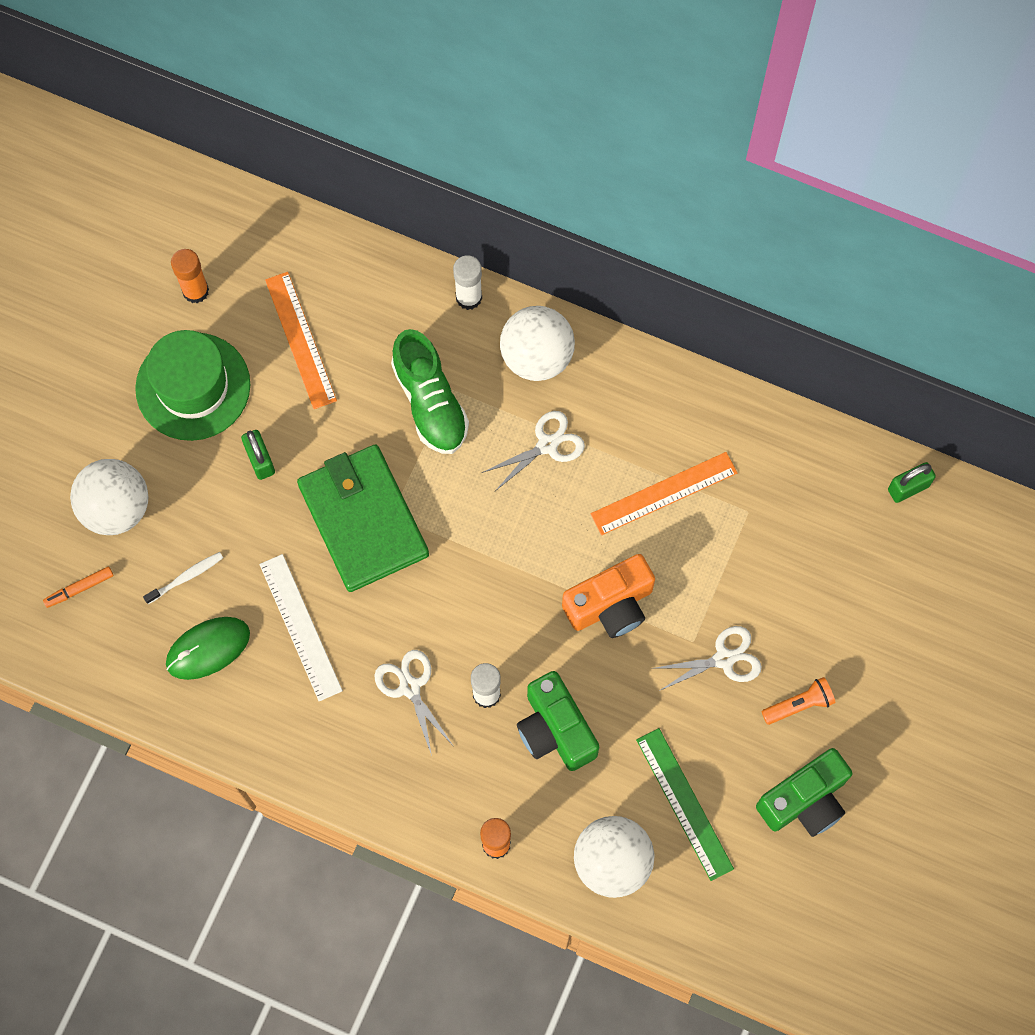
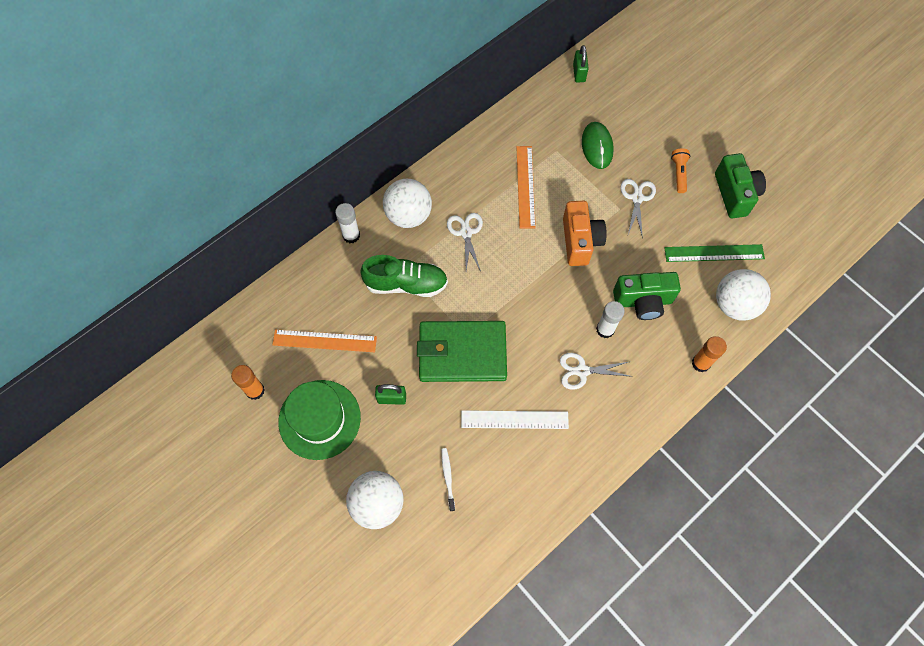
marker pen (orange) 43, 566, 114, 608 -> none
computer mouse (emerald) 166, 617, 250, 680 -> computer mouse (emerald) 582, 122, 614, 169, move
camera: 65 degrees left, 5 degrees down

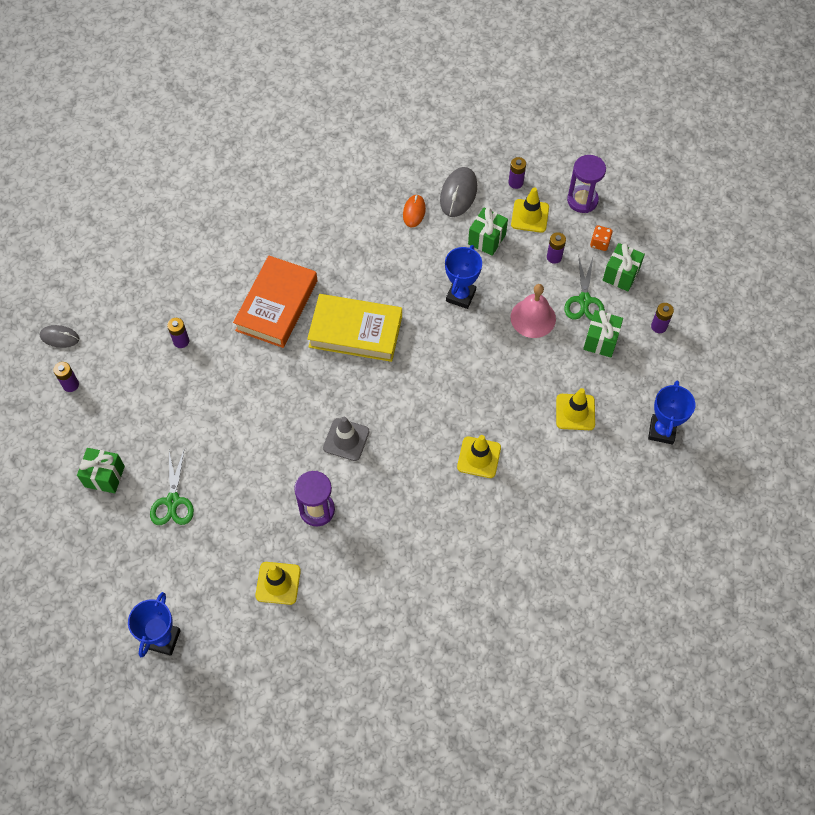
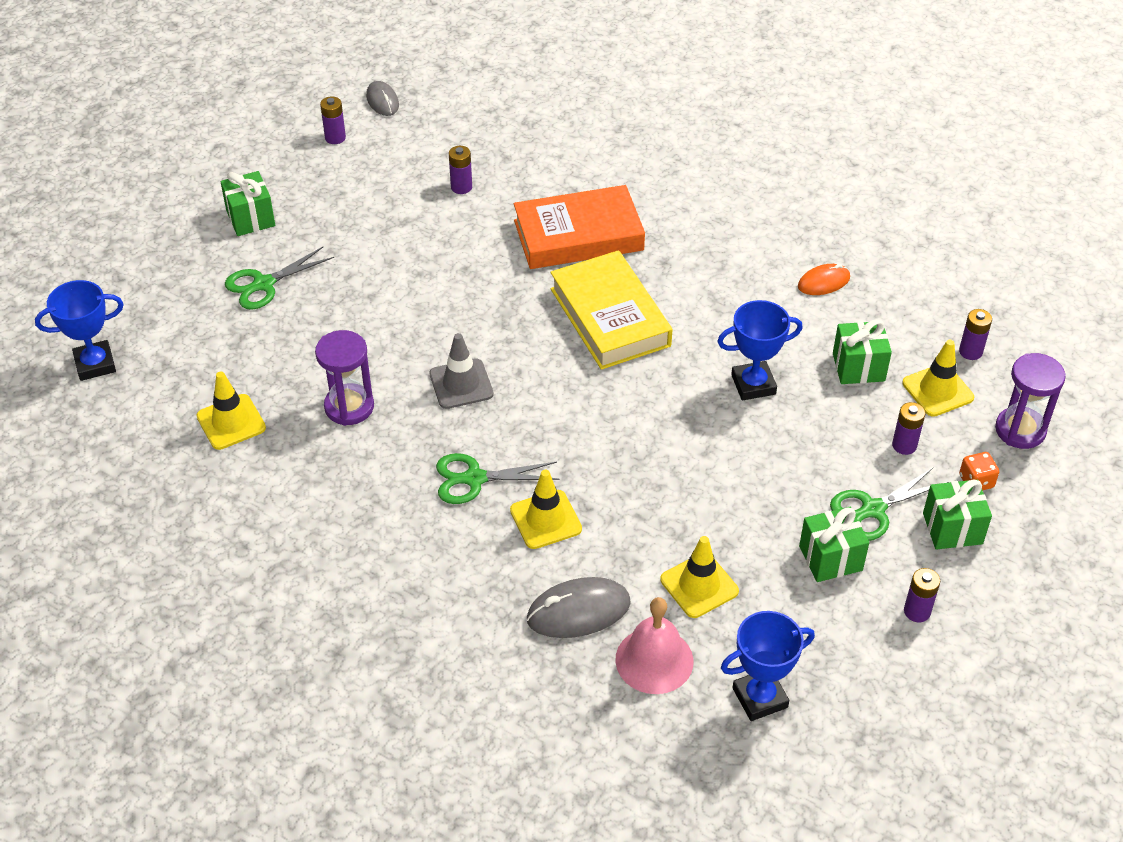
computer mouse (gray) 440, 167, 477, 217 -> computer mouse (gray) 527, 577, 631, 638, move
bell (pink) 511, 284, 556, 338 -> bell (pink) 615, 597, 693, 694, move
none -> scissors (emerald) 436, 453, 559, 504
camera: 55 degrees right, 15 degrees down

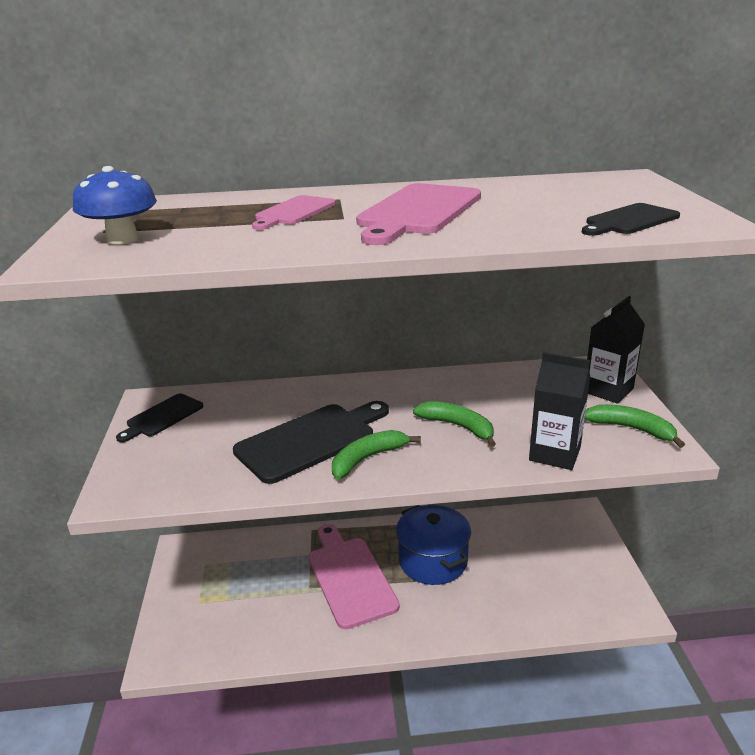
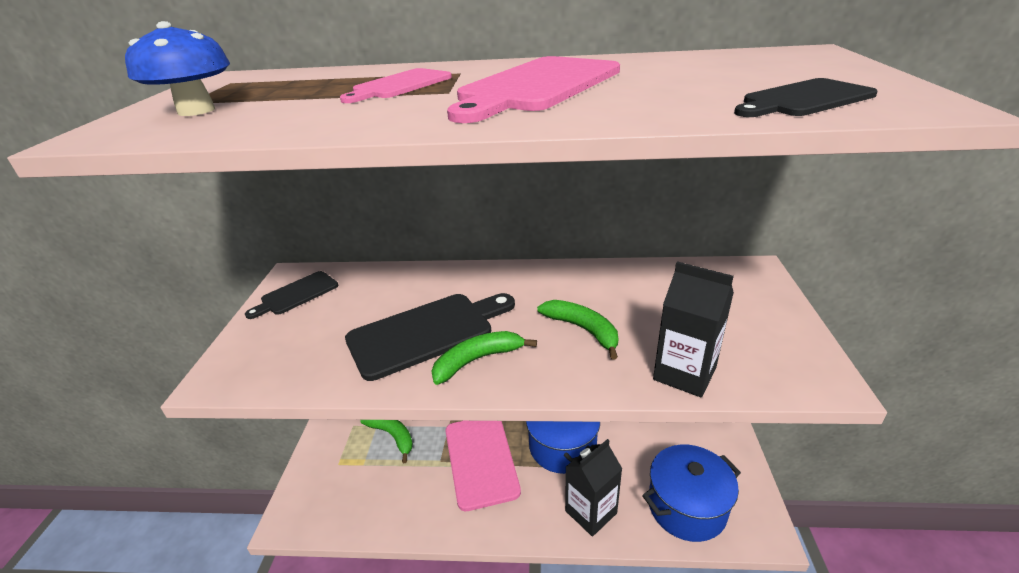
banana fruit (emerald) 585, 404, 685, 448 -> banana fruit (emerald) 360, 420, 413, 463, move
carton (jet-black) 587, 296, 645, 404 -> carton (jet-black) 565, 439, 622, 537, move
none -> stockpot (blue) 642, 445, 741, 542
camera: 10 degrees right, 5 degrees up

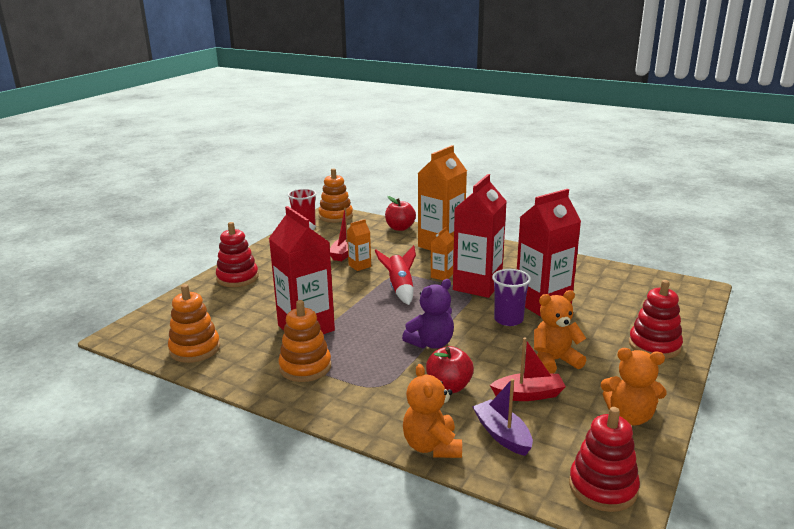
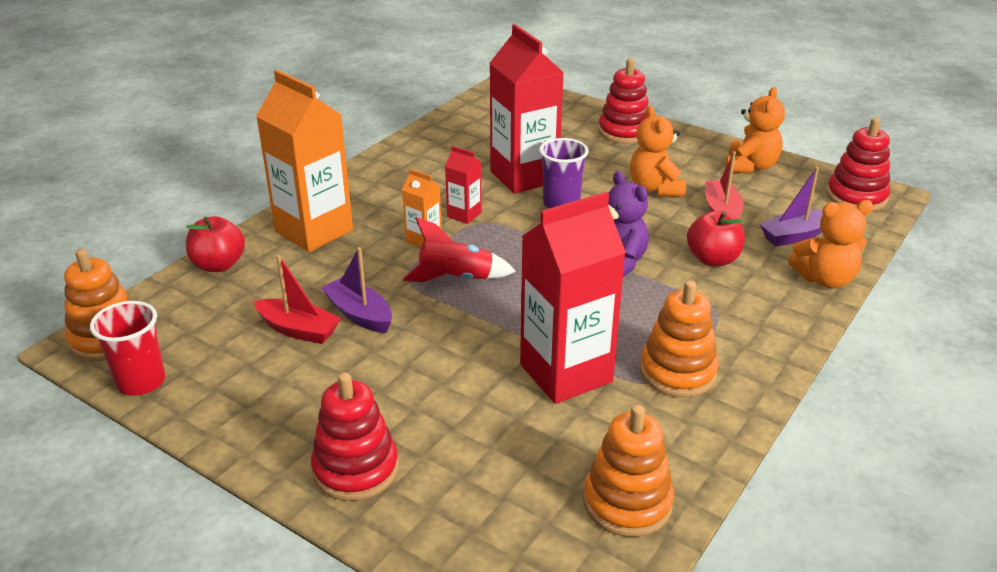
carton (orange) 347, 219, 371, 271 -> toy boat (royal purple) 321, 247, 392, 333
carton (red) 453, 174, 507, 298 -> carton (red) 445, 146, 482, 224, x0.46
camera: 85 degrees left, 10 degrees up

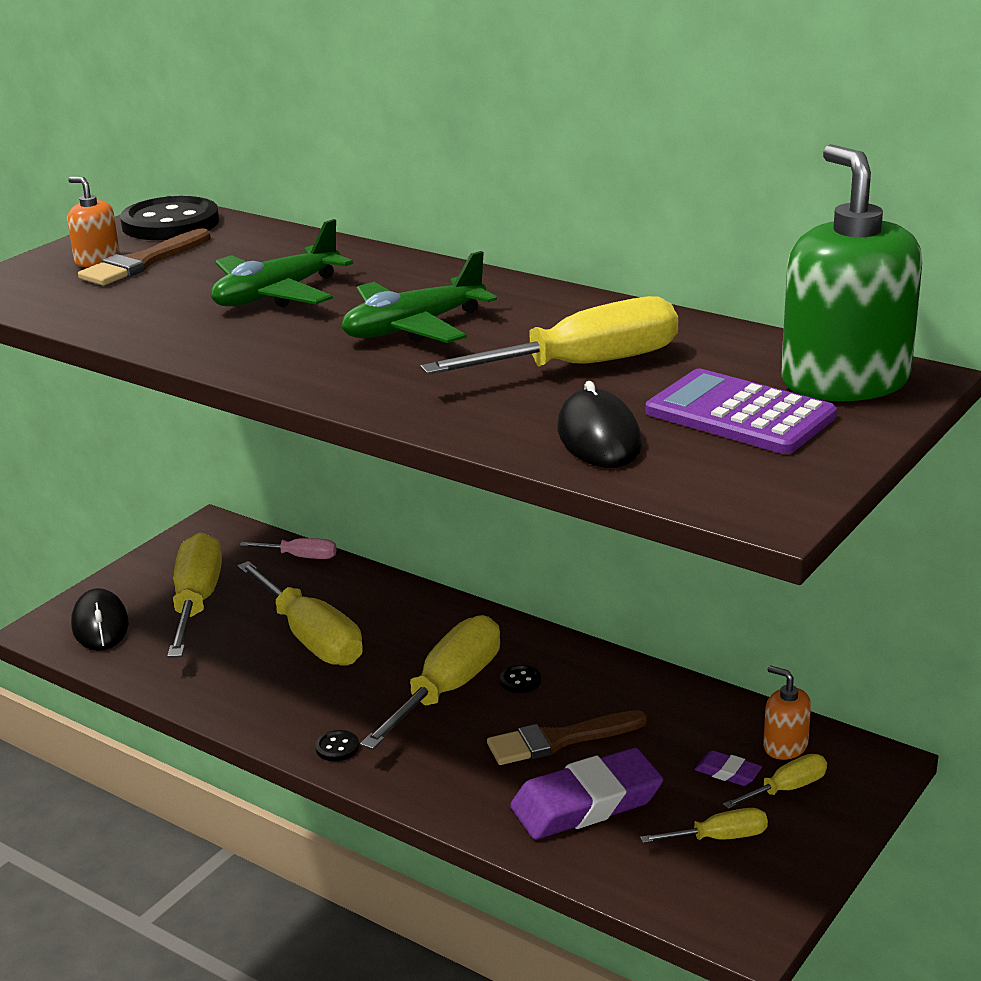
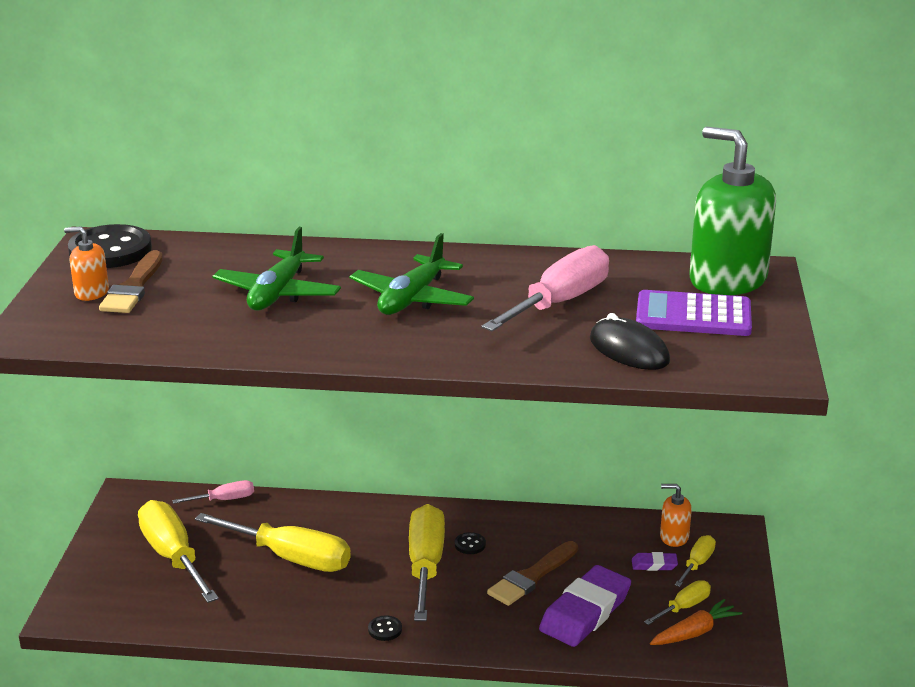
computer mouse (jet-black) 71, 588, 129, 651 -> none
flat screwdriver (golden) 420, 296, 678, 375 -> flat screwdriver (pink) 481, 245, 609, 331
none -> carrot (orange) 650, 599, 742, 645
camera: 30 degrees left, 0 degrees up

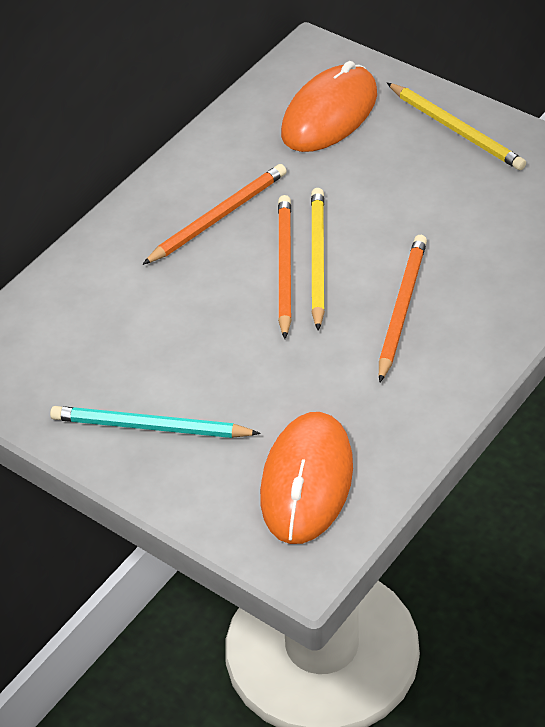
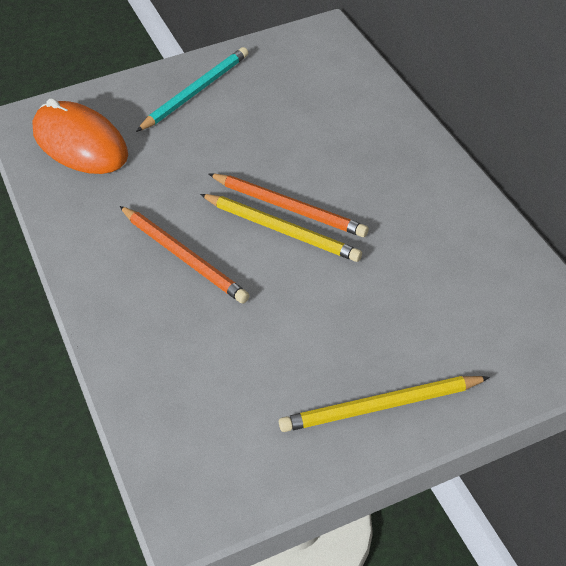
wooden pencil (orange) 142, 164, 287, 265 -> none
computer mouse (orange) 281, 61, 377, 152 -> none
camera: 120 degrees right, 0 degrees up

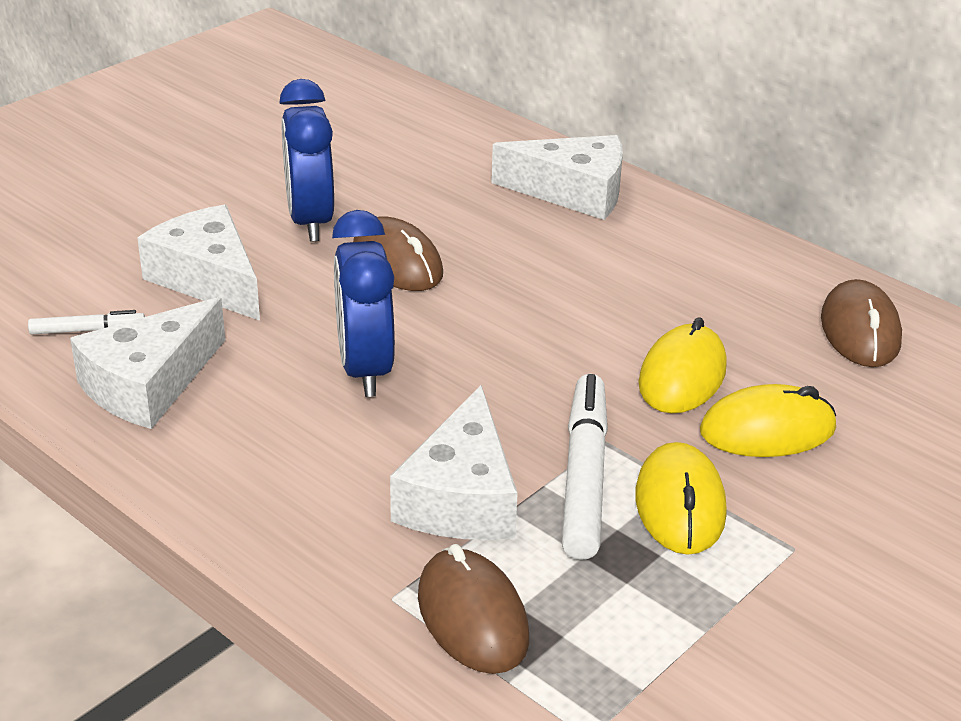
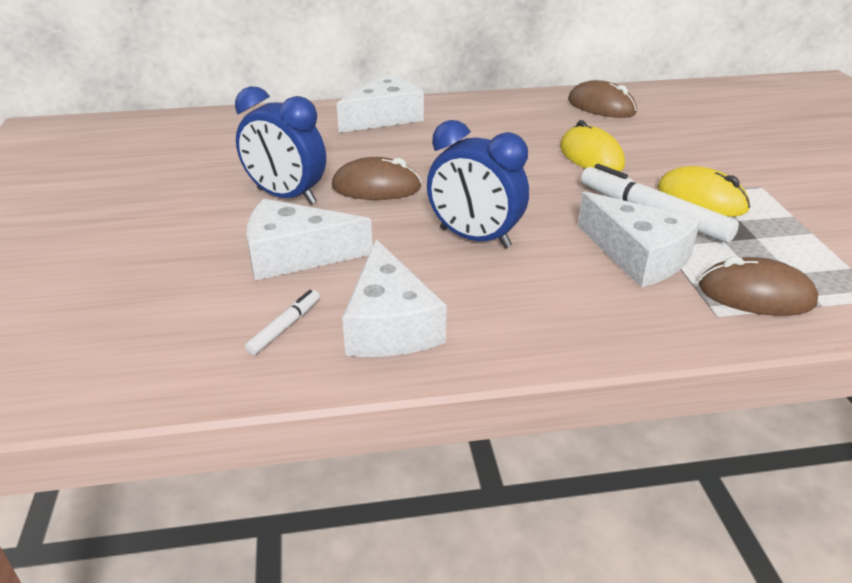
computer mouse (golden) 700, 384, 836, 457 -> none
camera: 50 degrees left, 0 degrees up

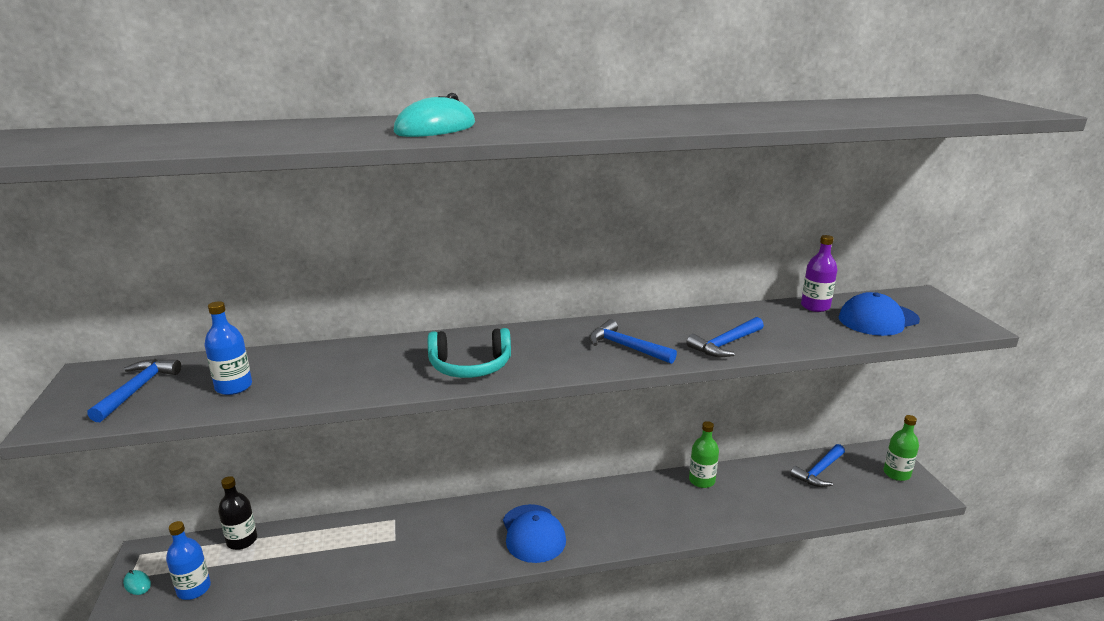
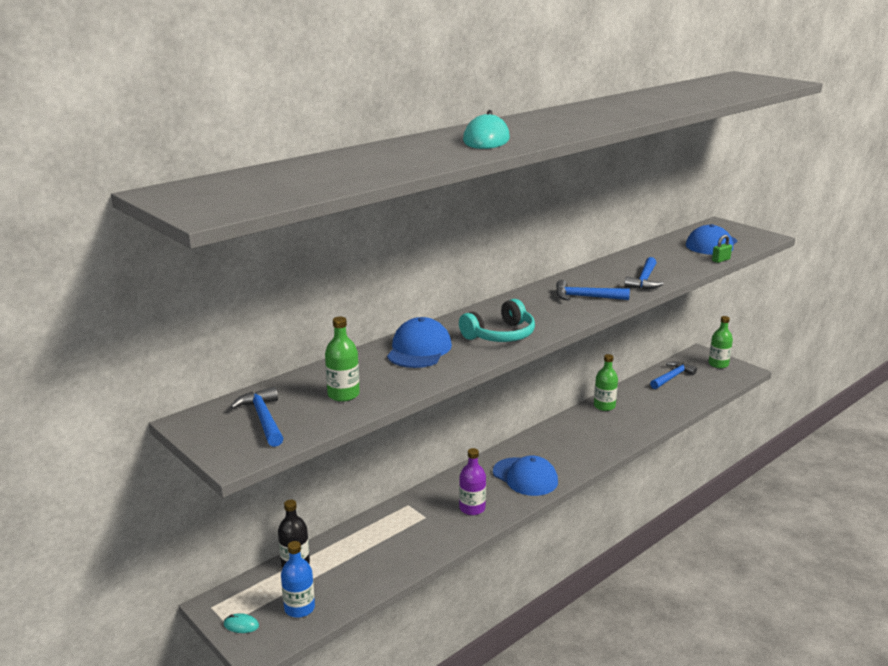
bottle (blue) 204, 301, 252, 395 -> bottle (emerald) 325, 317, 360, 402
carpenter's hammer (blue) 790, 444, 845, 487 -> carpenter's hammer (blue) 650, 361, 697, 389, 150 degrees counterclockwise
bottle (royal purple) 801, 235, 837, 312 -> bottle (royal purple) 459, 448, 486, 515, move
none -> baseball cap (blue) 387, 317, 452, 368
none -> padlock (emerald) 712, 235, 732, 263
camera: 30 degrees left, 0 degrees up

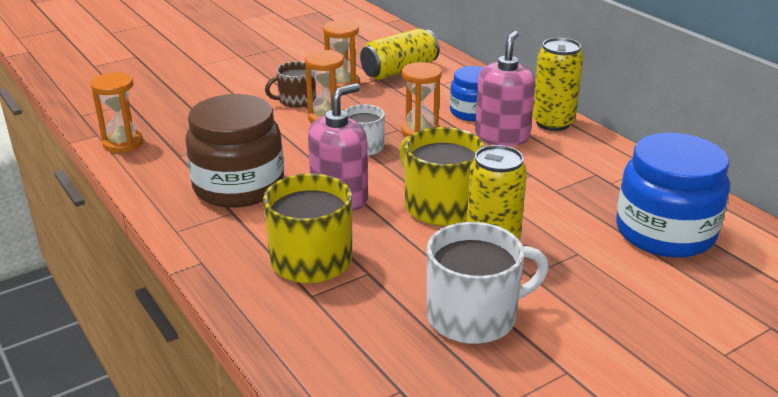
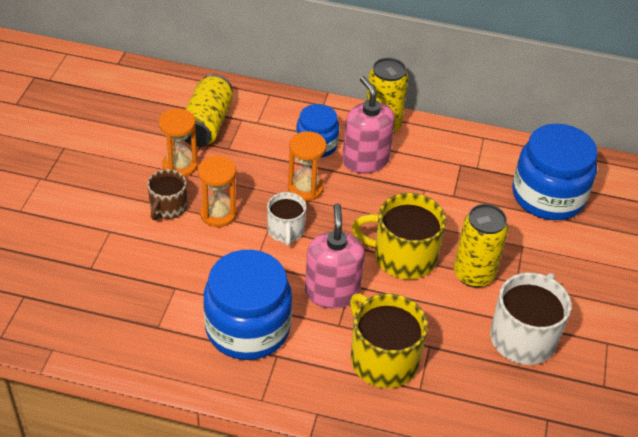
hourglass (orange) 90, 72, 143, 153 -> none
jar (russet) 186, 94, 284, 208 -> jar (blue) 203, 250, 292, 360
camera: 45 degrees left, 15 degrees up

